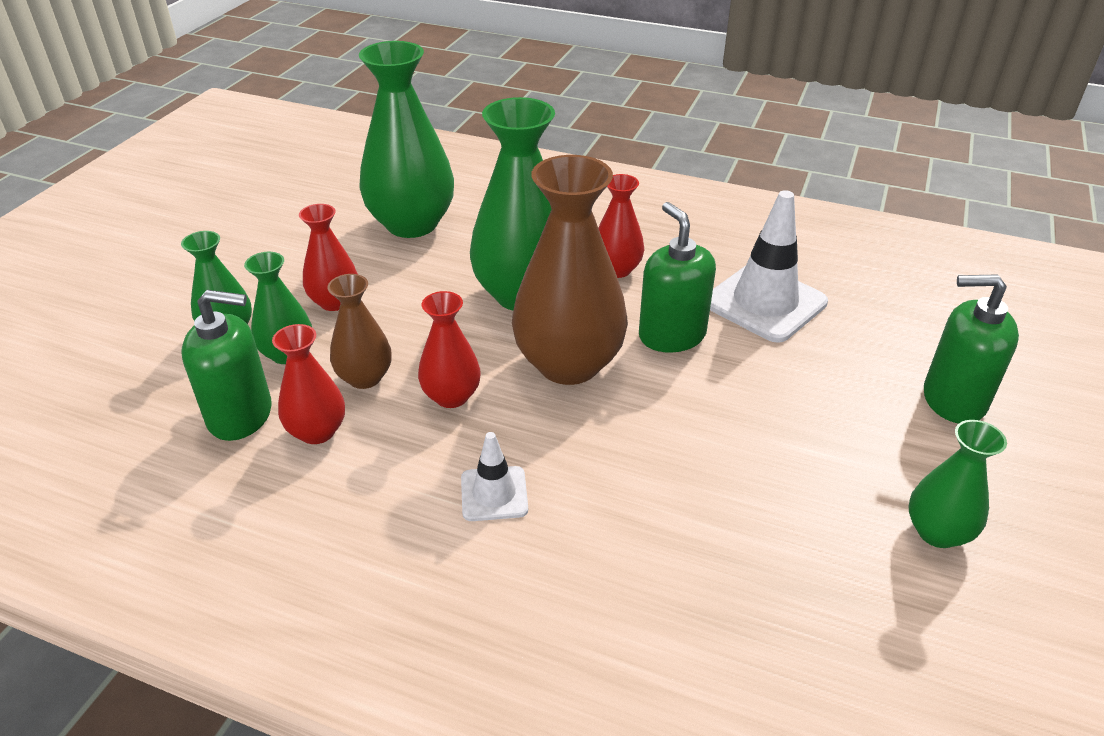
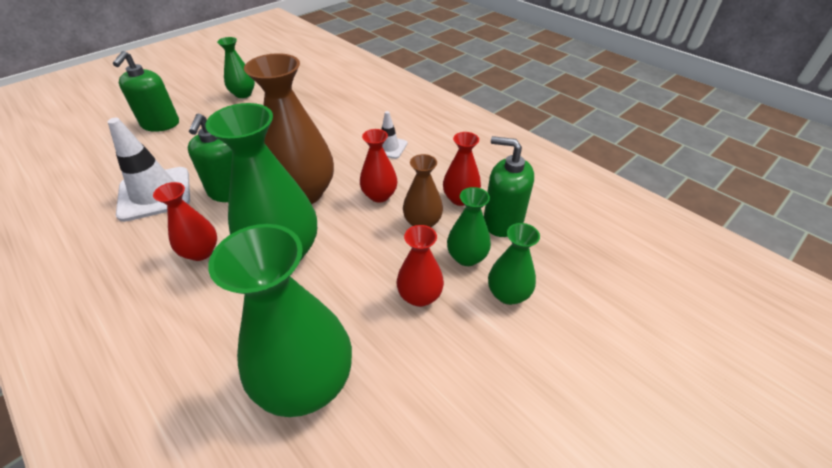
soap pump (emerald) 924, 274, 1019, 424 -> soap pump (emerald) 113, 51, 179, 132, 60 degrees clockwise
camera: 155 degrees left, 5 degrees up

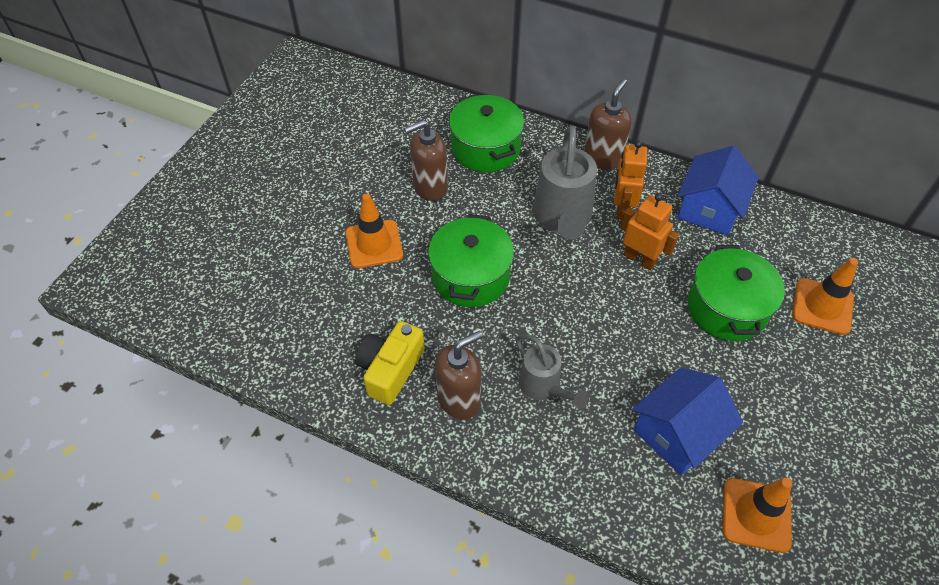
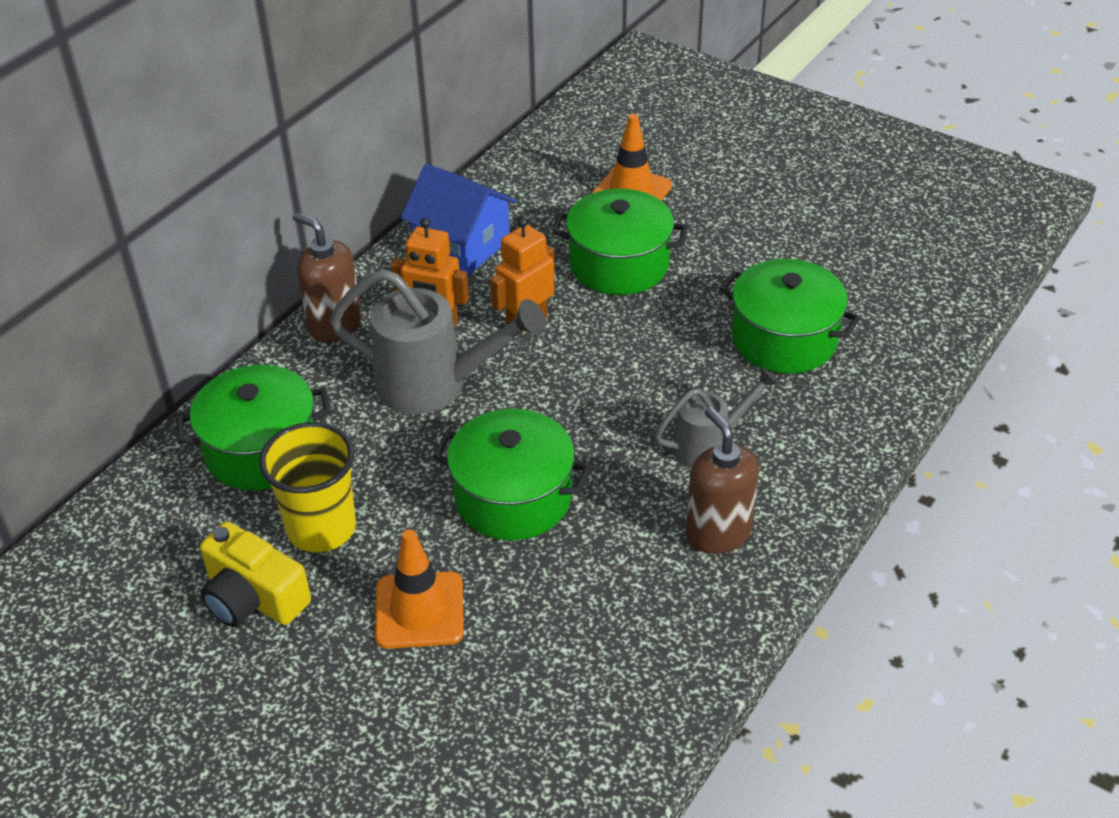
compact camera (golden) 355, 321, 425, 405 -> compact camera (golden) 200, 521, 311, 627, move
soap pump (russet) 404, 120, 448, 201 -> beaker (golden) 259, 422, 356, 552
house (blue) 632, 368, 743, 475 -> stockpot (emerald) 719, 259, 861, 374
traffic cone (orange) 722, 478, 792, 553 -> none
camera: 80 degrees left, 10 degrees down

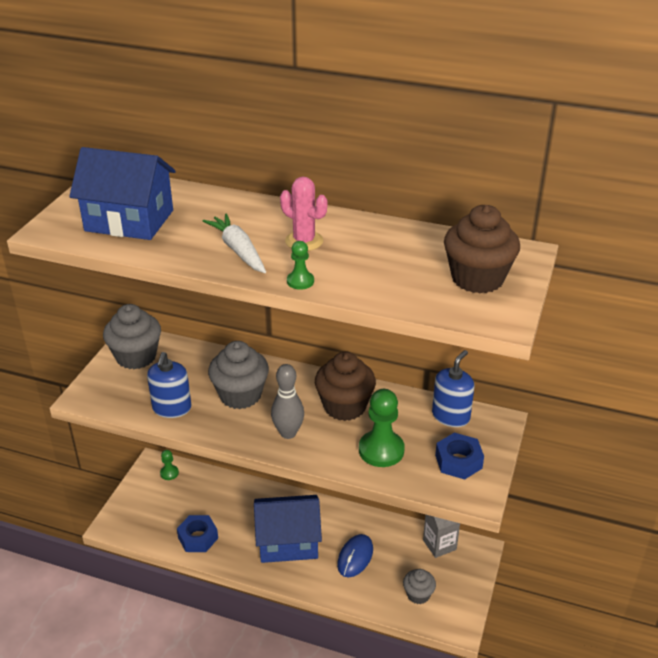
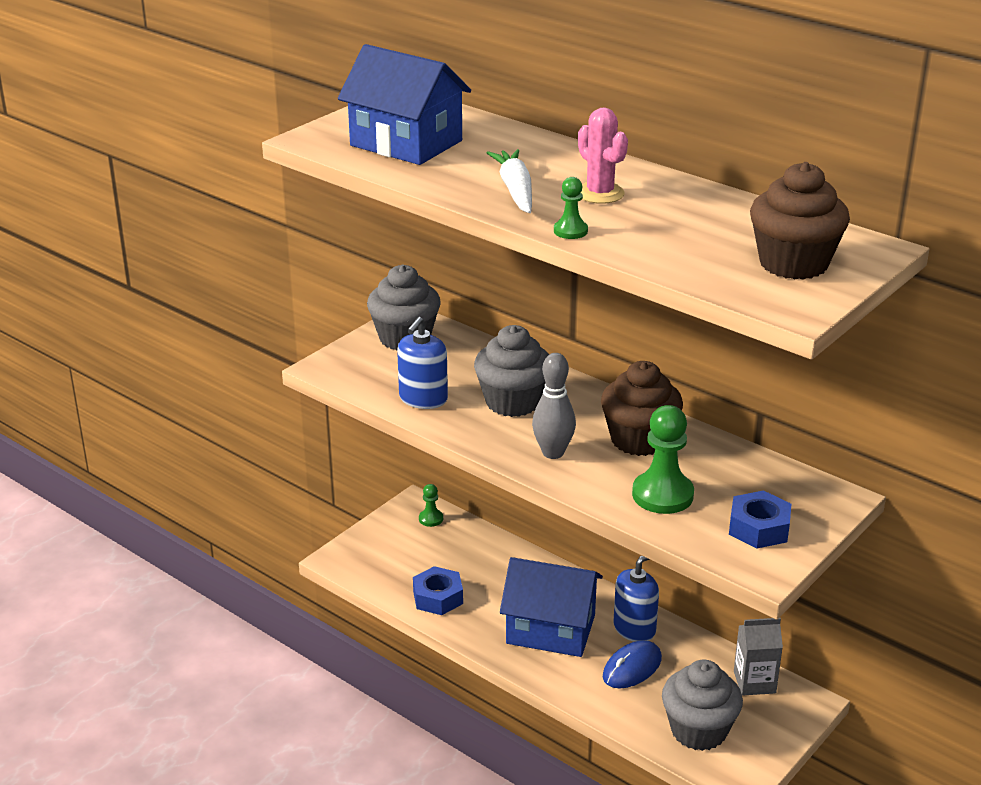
muffin (gray) 403, 569, 436, 604 -> muffin (gray) 662, 660, 743, 751, x1.74
soap pump (blue) 432, 350, 474, 427 -> soap pump (blue) 613, 556, 659, 642, move
camera: 20 degrees right, 5 degrees down

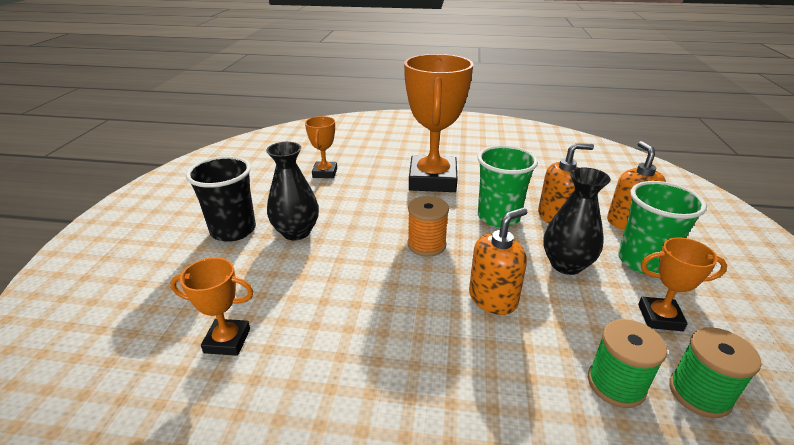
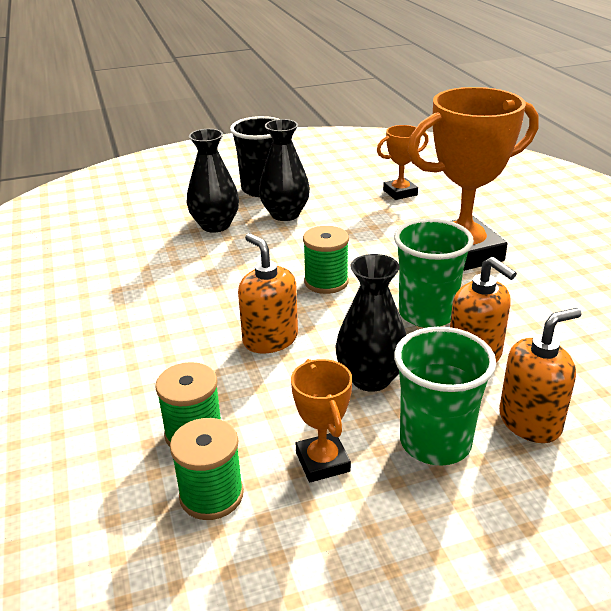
prize cup (orange) 170, 257, 254, 356 -> none
bobbin (orange) 407, 196, 449, 257 -> bobbin (emerald) 303, 226, 349, 294
soap pump (orange) 469, 208, 527, 315 -> soap pump (orange) 238, 233, 298, 353, 150 degrees counterclockwise
none -> flower vase (jet-black) 187, 129, 239, 233
camera: 65 degrees right, 0 degrees up

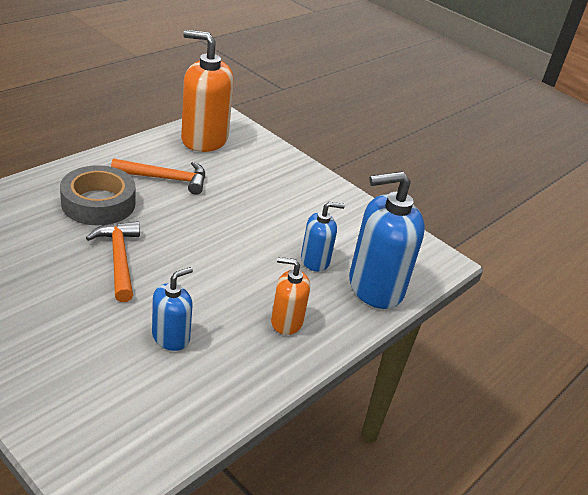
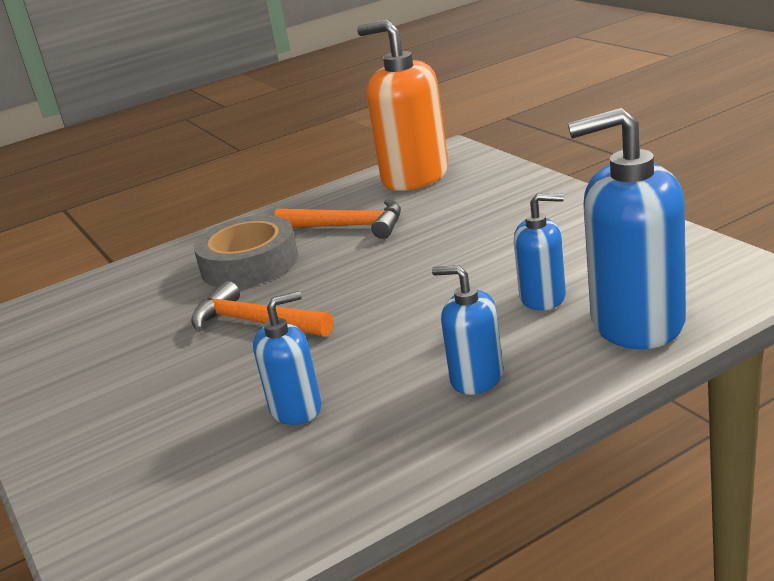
carpenter's hammer (orange) 86, 221, 140, 302 -> carpenter's hammer (orange) 191, 281, 333, 337, 60 degrees counterclockwise
soap pump (orange) 271, 257, 310, 335 -> soap pump (blue) 432, 265, 503, 395
camera: 25 degrees right, 10 degrees down

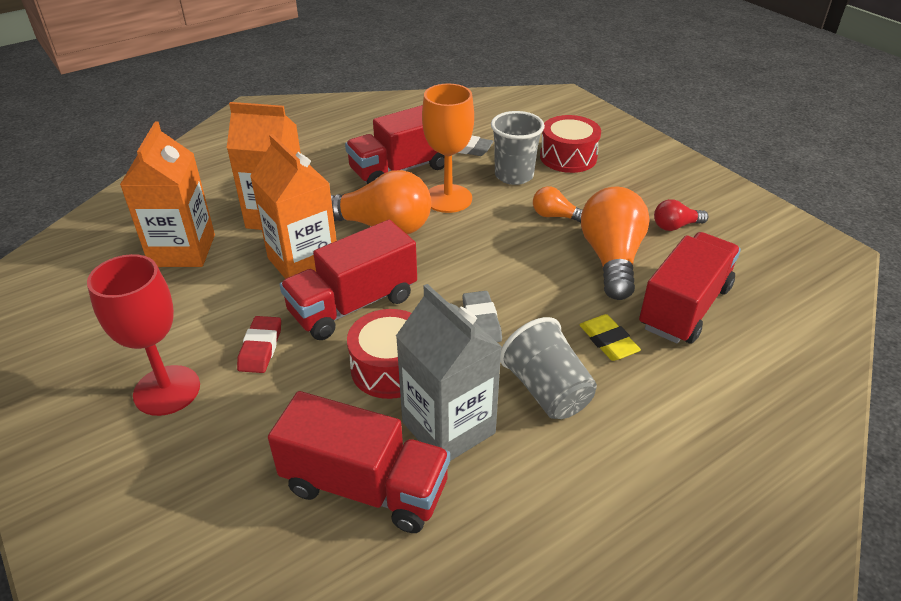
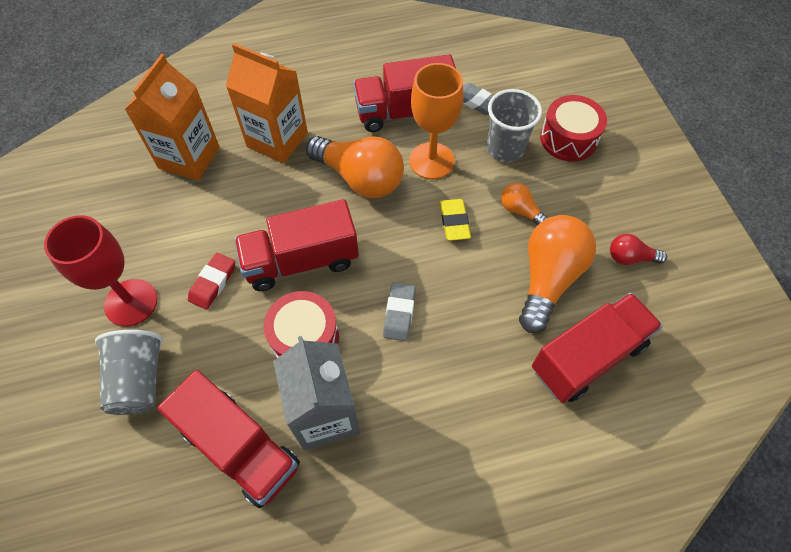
carton (orange) 250, 134, 337, 279 -> none
beaker (gray) 500, 317, 597, 419 -> beaker (gray) 95, 330, 163, 415, move
eraser (golden) 579, 314, 641, 361 -> eraser (golden) 440, 199, 471, 241, move
camera: 20 degrees right, 20 degrees up

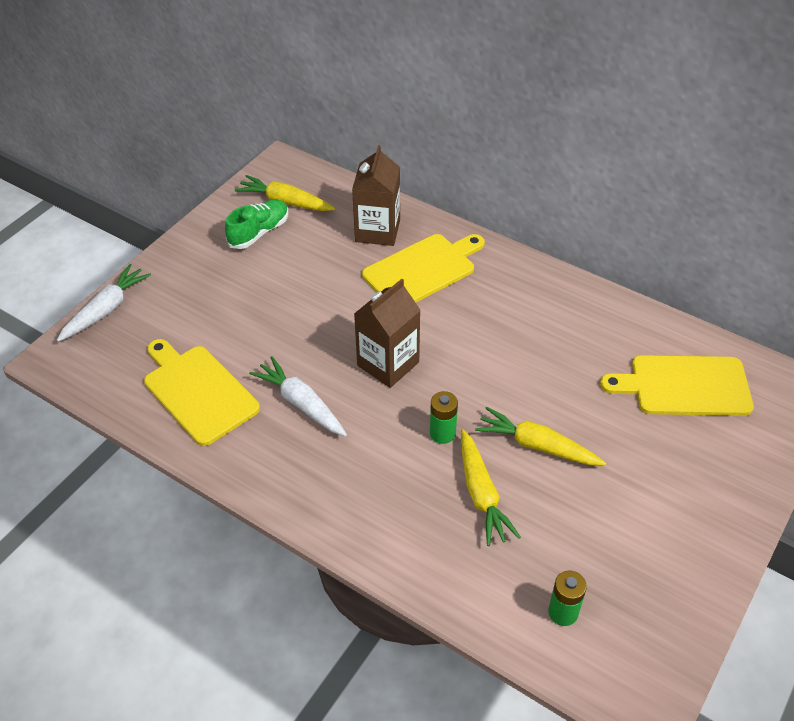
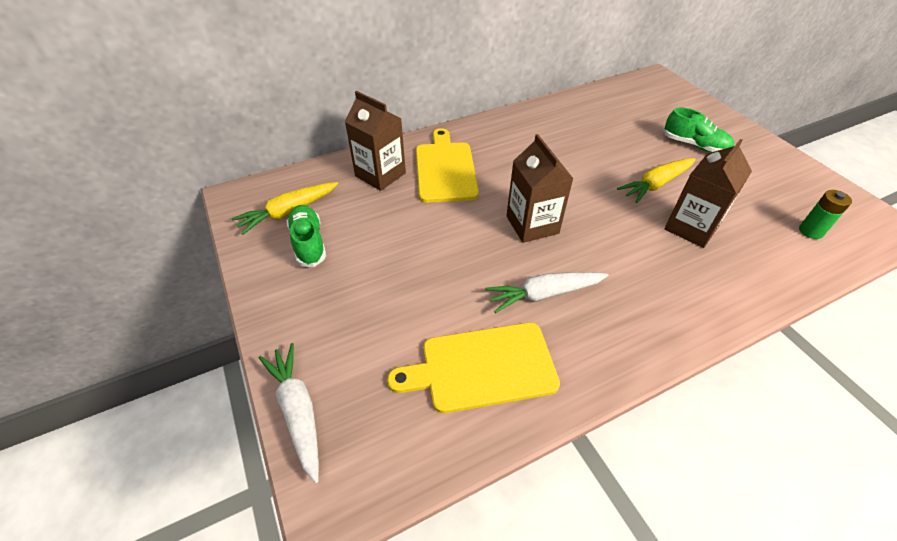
battery (emerald) 430, 391, 458, 444 -> none
carrot (golden) 461, 429, 521, 546 -> carton (russet) 664, 139, 752, 248
cutting board (golden) 600, 355, 754, 416 -> none
none -> lace-up shoe (emerald) 663, 108, 734, 152
camera: 60 degrees left, 0 degrees up

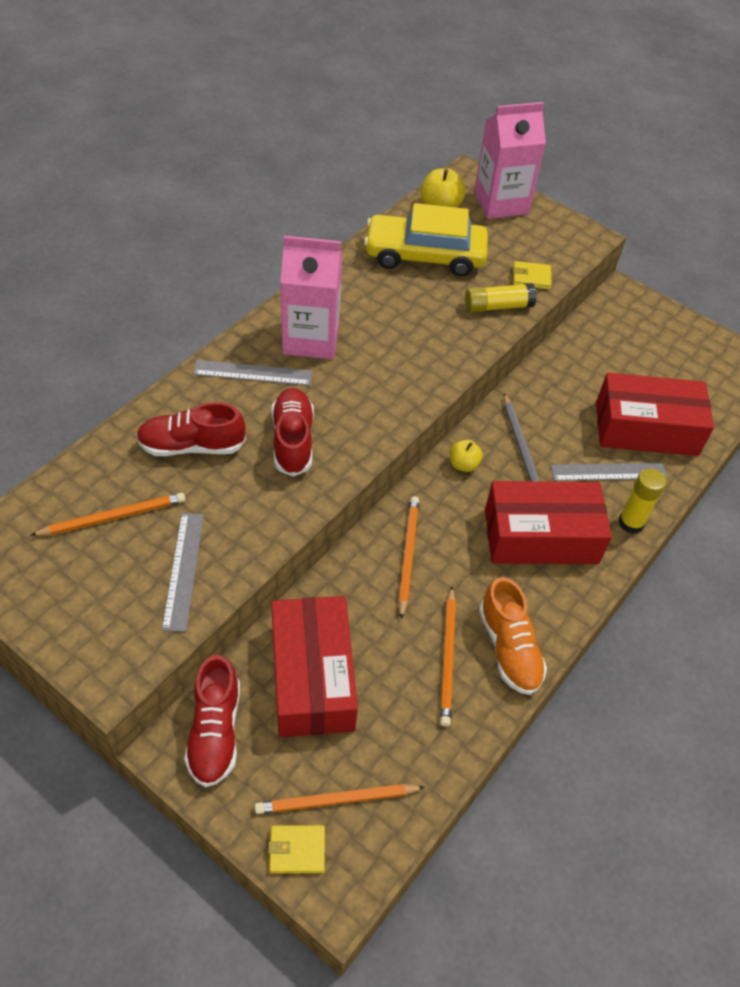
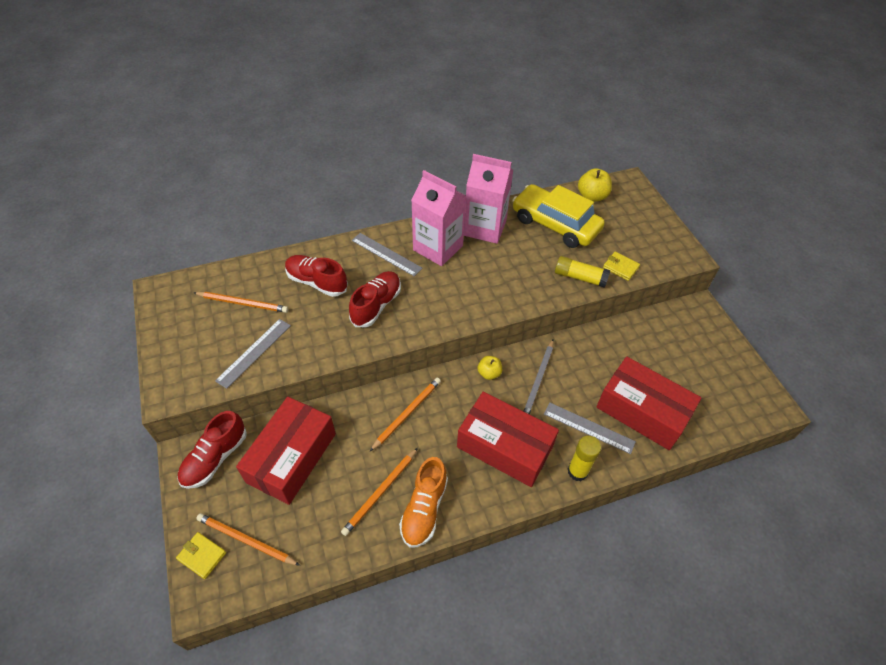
carton (pink) 474, 102, 546, 219 -> carton (pink) 464, 154, 513, 244, move
camera: 35 degrees right, 0 degrees up

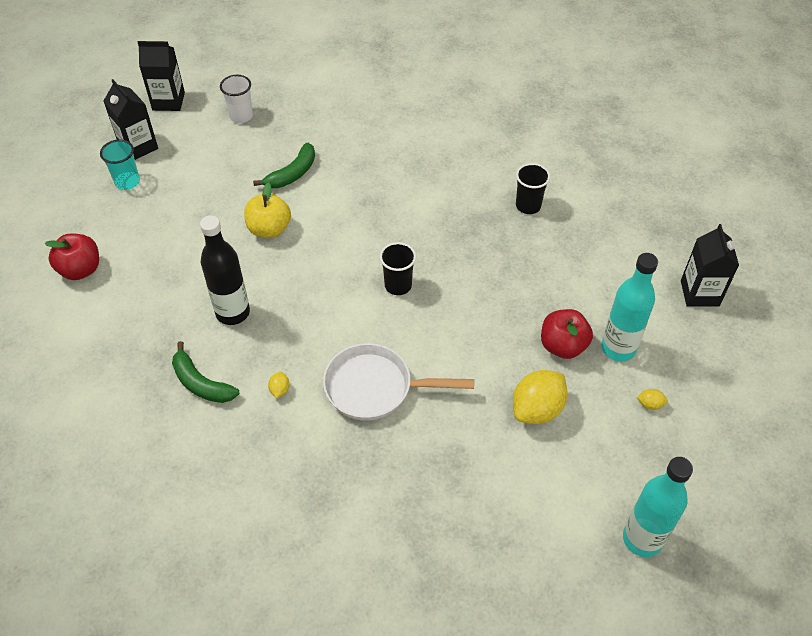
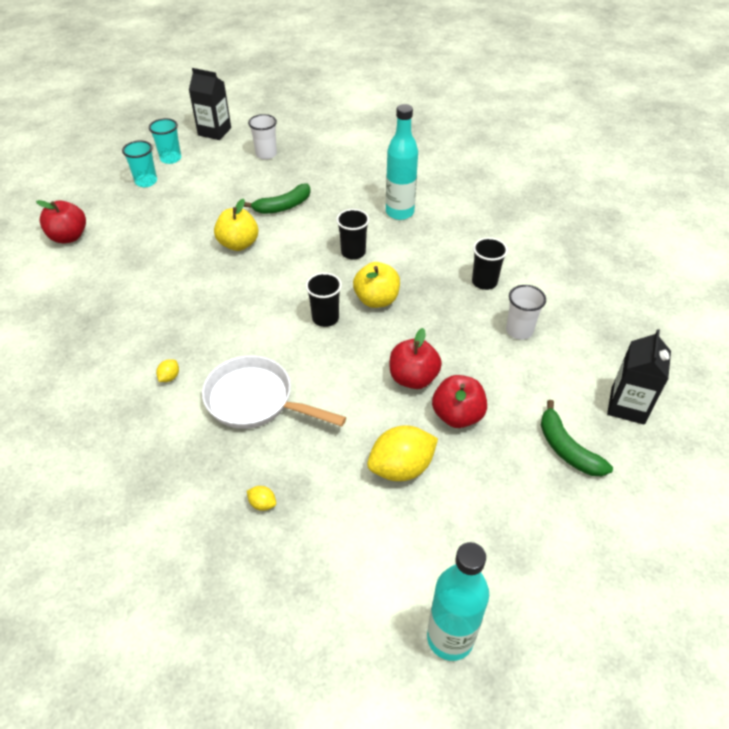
carton (jet-black) 104, 79, 158, 160 -> beaker (teal) 149, 118, 181, 164
banana fruit (emerald) 172, 341, 239, 403 -> banana fruit (emerald) 541, 400, 613, 476, move
bottle (jet-black) 200, 216, 250, 325 -> none
bottle (teal) 601, 253, 658, 362 -> bottle (teal) 386, 104, 418, 220, move
citrus fruit (golden) 636, 389, 668, 410 -> citrus fruit (golden) 247, 486, 276, 511, move
none -> beaker (jet-black) 336, 209, 370, 259
none -> apple (golden) 353, 262, 400, 308
none -> apple (red) 390, 328, 442, 389
none -> beaker (snow-white) 506, 285, 546, 340
camera: 20 degrees right, 5 degrees down

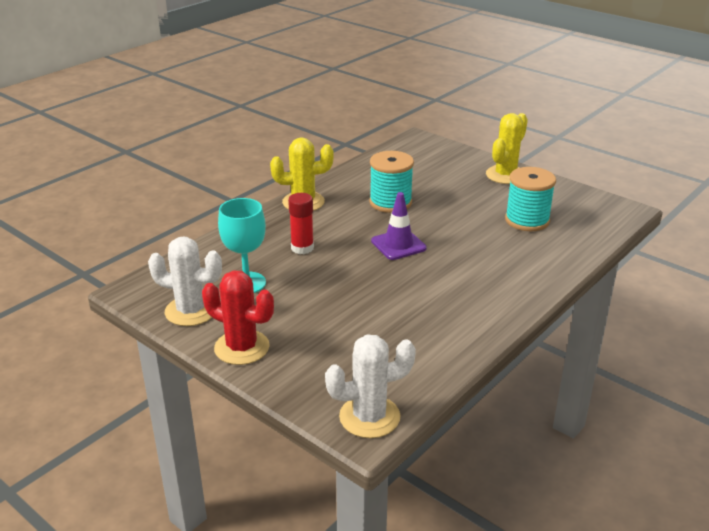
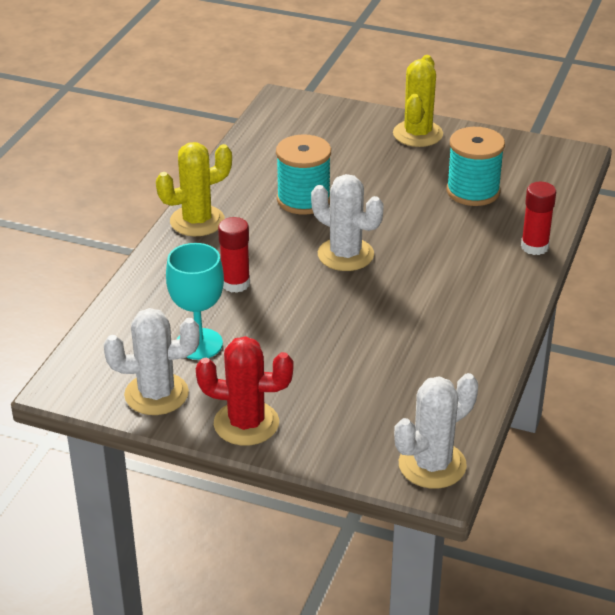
traffic cone (royal purple) 371, 192, 427, 260 -> prickly plant (snow-white) 311, 174, 383, 271
none -> glue (red) 521, 182, 556, 255
camera: 20 degrees left, 5 degrees up

